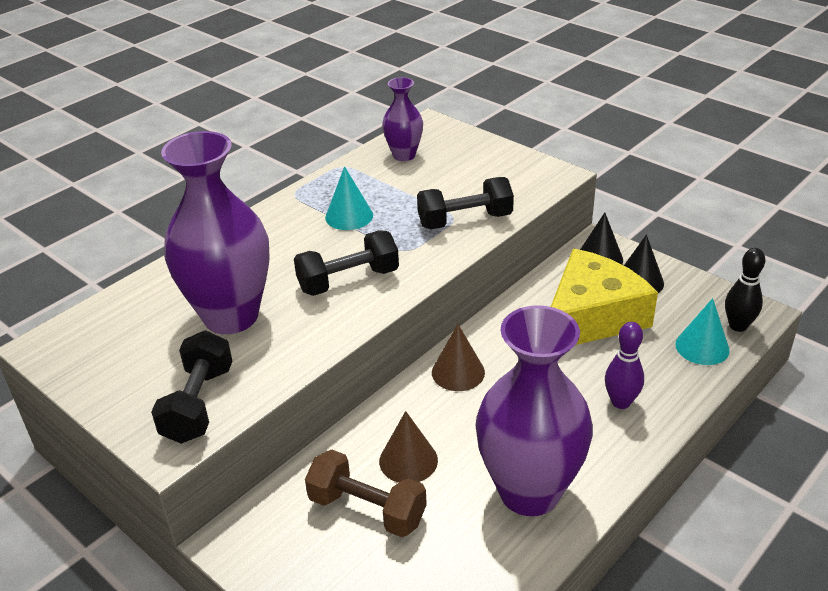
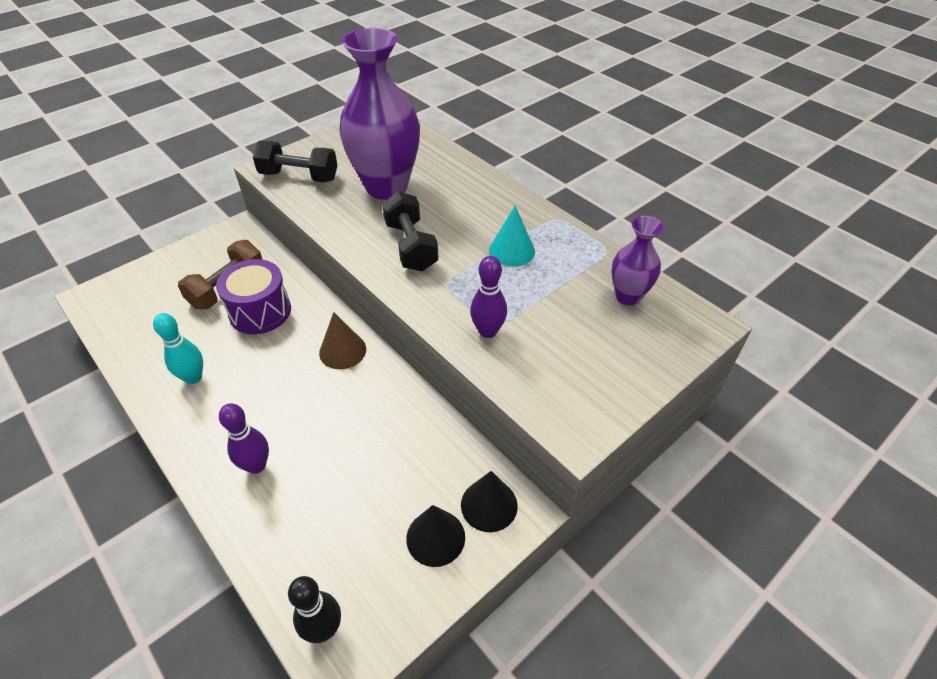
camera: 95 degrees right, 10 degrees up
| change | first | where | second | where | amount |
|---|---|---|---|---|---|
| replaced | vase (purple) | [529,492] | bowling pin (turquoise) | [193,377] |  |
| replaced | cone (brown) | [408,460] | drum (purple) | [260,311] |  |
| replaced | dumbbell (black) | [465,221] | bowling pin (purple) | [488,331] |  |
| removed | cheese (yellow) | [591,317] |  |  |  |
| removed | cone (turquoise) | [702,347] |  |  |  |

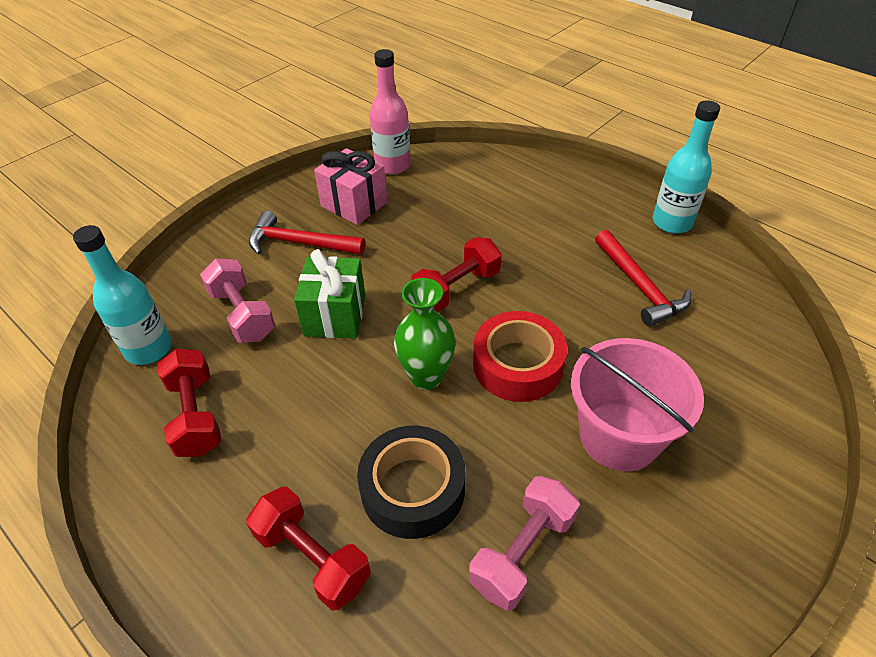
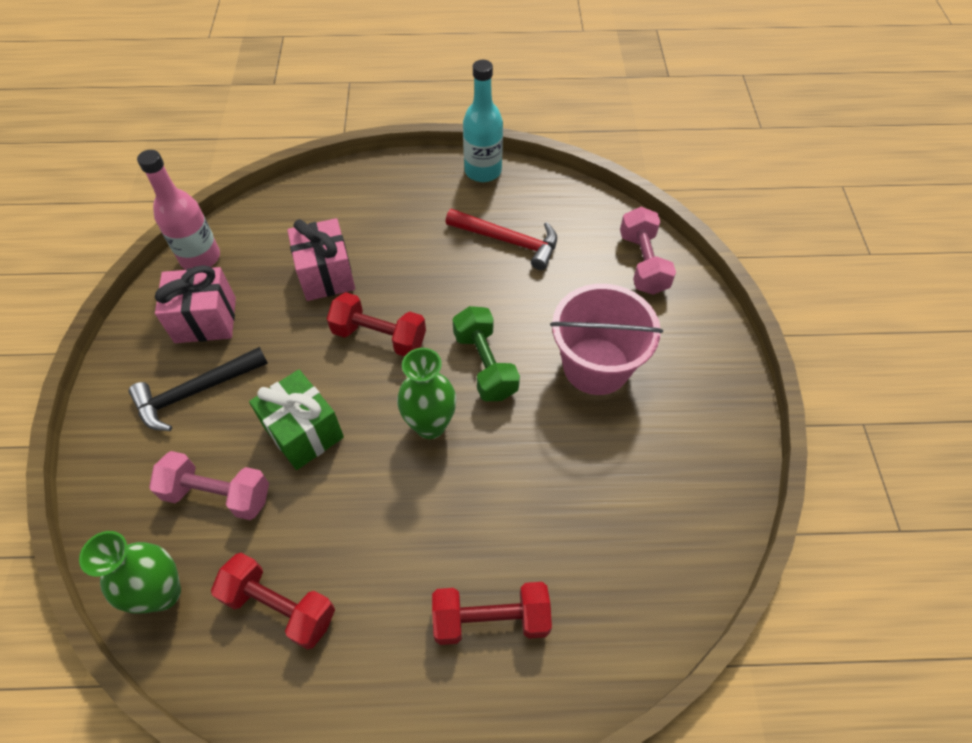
camera: 45 degrees left, 10 degrees up
| change | first | where | second | where | amount |
|---|---|---|---|---|---|
| replaced | bottle (turquoise) | [148,349] | vase (green) | [163,593] |  |
| recoloured | hammer (red) | [299,243] | hammer (black) | [195,392] |  |
| added |  |  | gift (pink) | [326,275] |  |
| turned | dumbbell (red) | [456,289] |  | [379,337] | 75 degrees counterclockwise |
| replaced | tape (red) | [518,364] | dumbbell (green) | [485,365] |  |
| moved | dumbbell (pink) | [522,552] |  | [643,263] |  |
| removed | tape (black) | [413,489] |  |  |  |

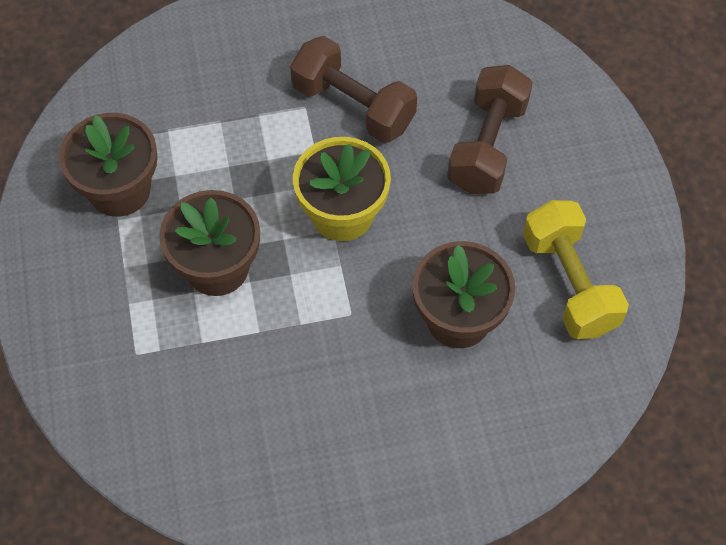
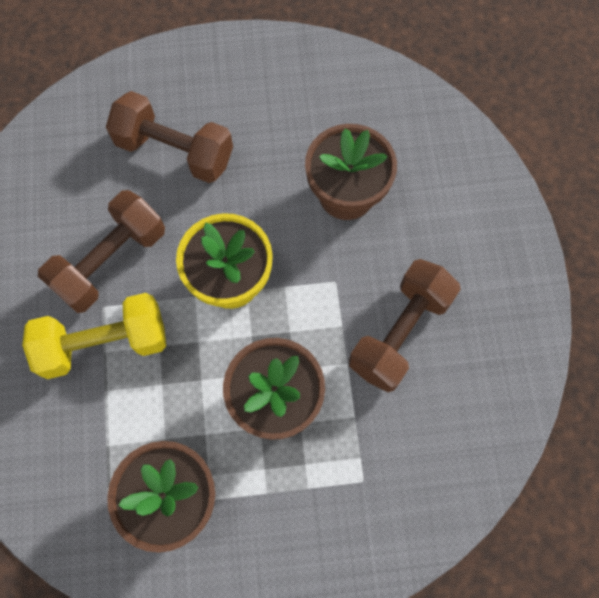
camera: 85 degrees left, 10 degrees up
| change | first | where | second | where | amount |
|---|---|---|---|---|---|
| moved | dumbbell (yellow) | [569,283] |  | [104,343] |  |
| added |  |  | dumbbell (brown) | [400,333] |  |

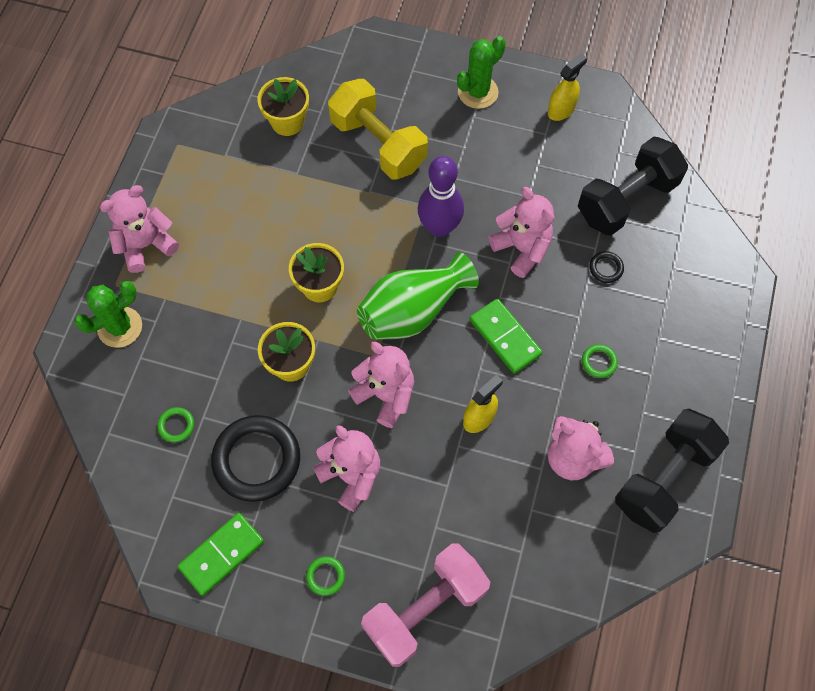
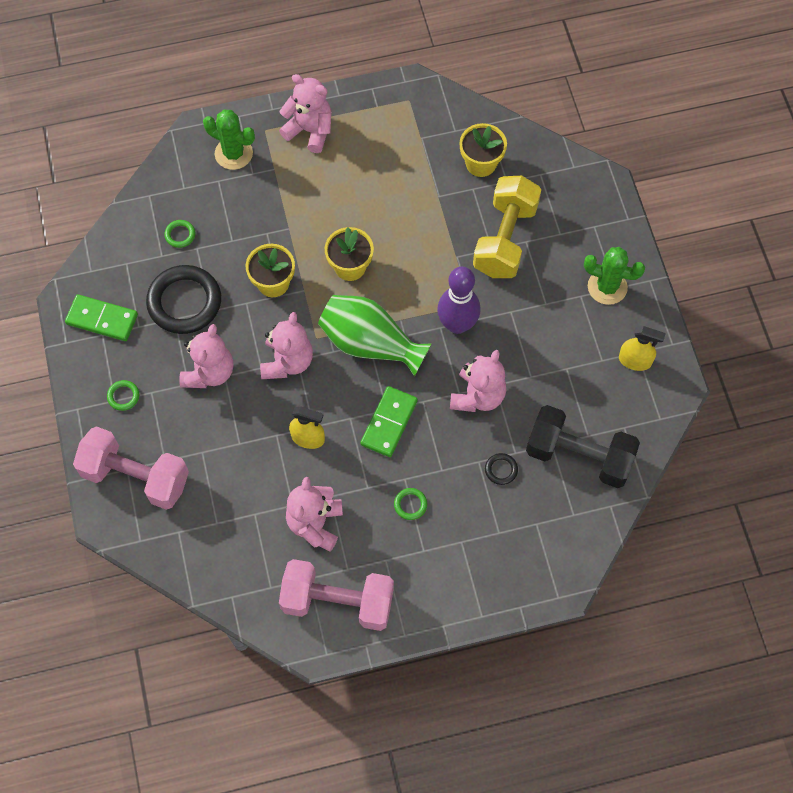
camera: 60 degrees right, 0 degrees up
| change | first | where | second | where | amount |
|---|---|---|---|---|---|
| recoloured | dumbbell (black) | [664,478] | dumbbell (pink) | [338,602] |  |

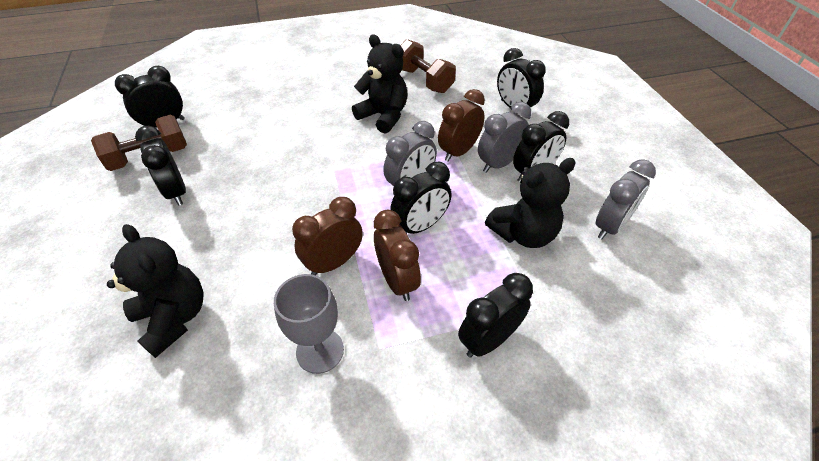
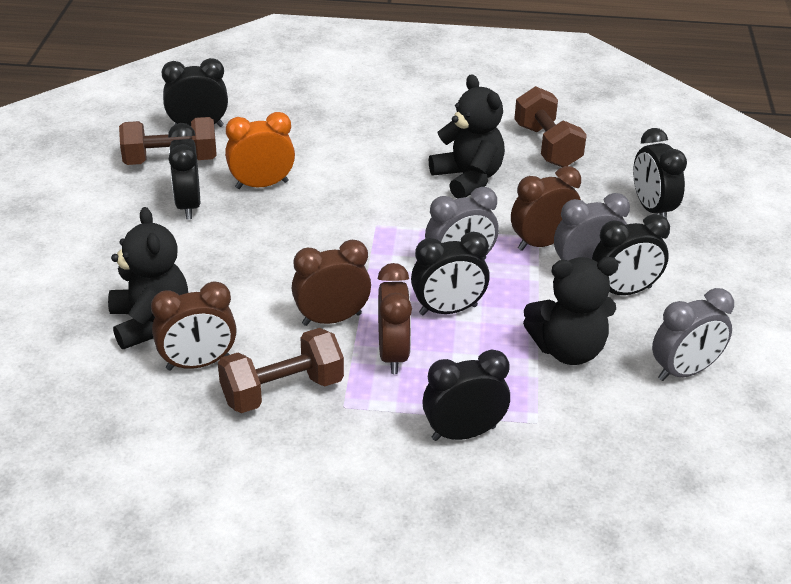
camera: 20 degrees right, 10 degrees down
| change | first | where | second | where | amount |
|---|---|---|---|---|---|
| added |  |  | clock (brown) | [198,363] |  |
| replaced | goblet (grey) | [320,351] | dumbbell (brown) | [282,391] |  |
| added |  |  | clock (orange) | [262,185] |  |

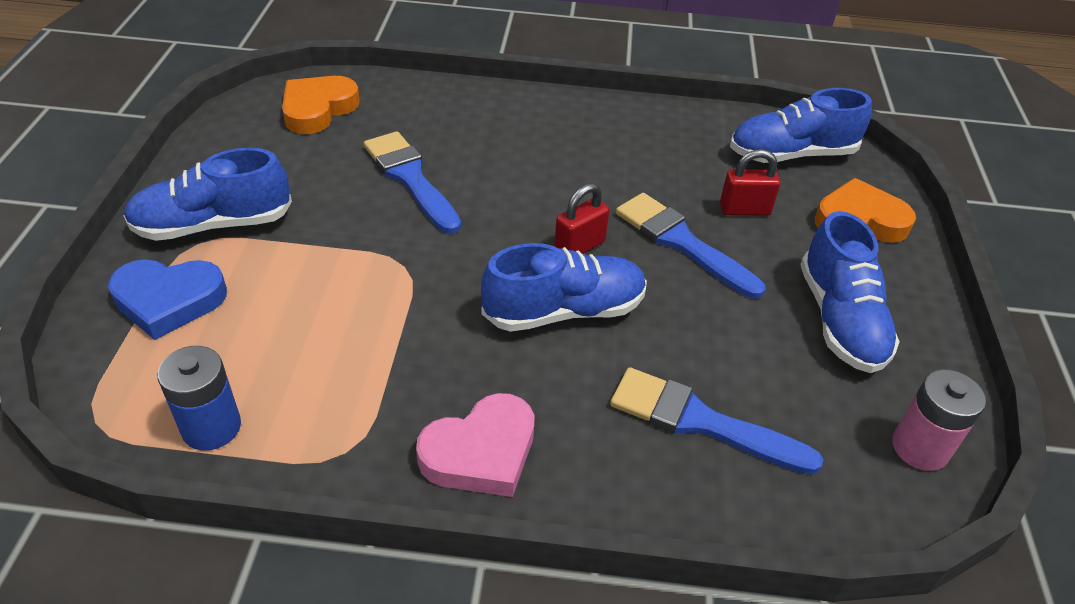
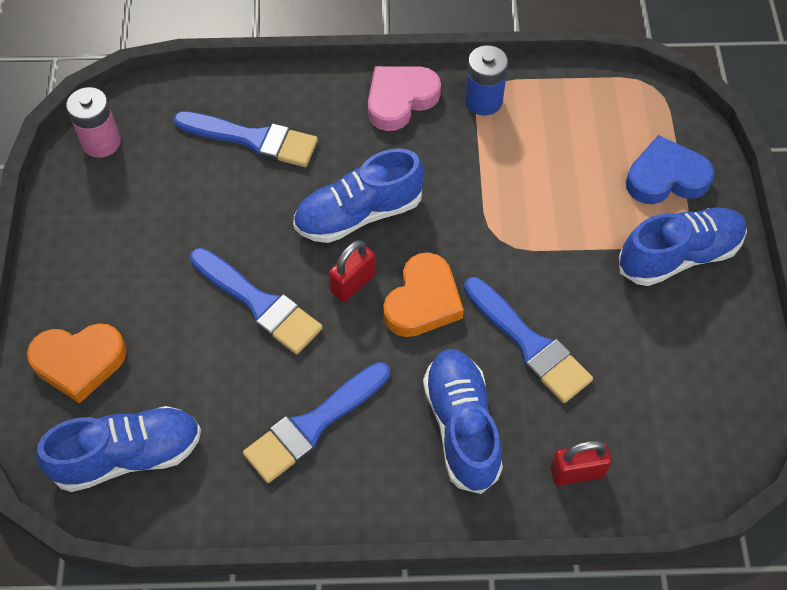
camera: 175 degrees right, 15 degrees up
| change | first | where | second | where | amount |
|---|---|---|---|---|---|
| added |  |  | brush (blue) | [313,425] |  |
| moved | heart (orange) | [318,109] |  | [423,301] |  |
| moved | shoe (blue) | [840,320] |  | [462,427] |  |
| moved | battery (blue) | [211,427] |  | [483,101] |  |
| moved | padlock (red) | [744,210] |  | [577,472] |  |

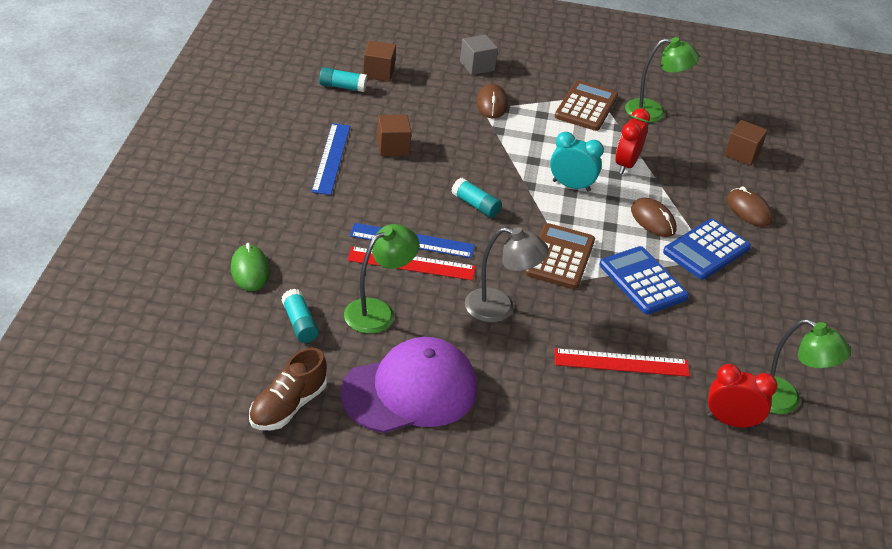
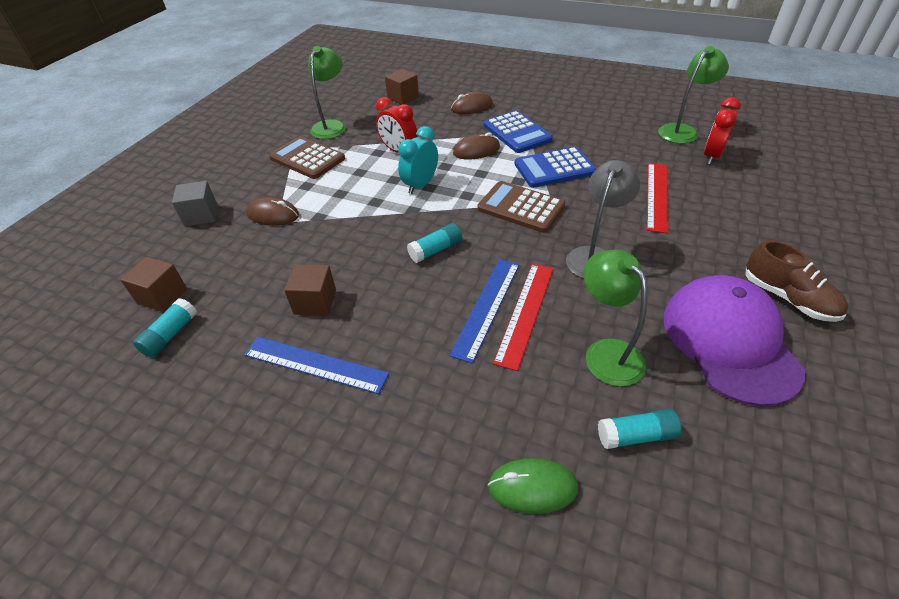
camera: 70 degrees left, 5 degrees up
| change | first | where | second | where | amount |
|---|---|---|---|---|---|
| moved | shoe (brown) | [288,406] |  | [787,298] |  |

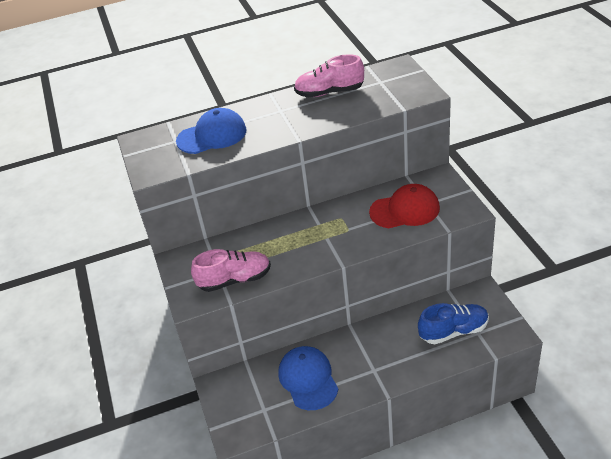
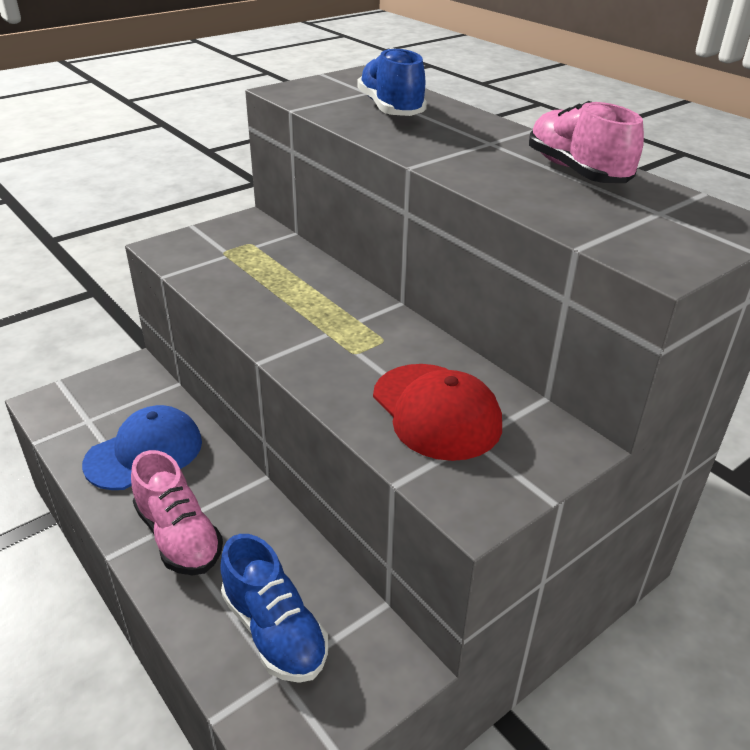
camera: 65 degrees right, 5 degrees down
| change | first | where | second | where | amount |
|---|---|---|---|---|---|
| moved | shoe (pink) | [234,280] |  | [179,536] |  |
| replaced | cap (blue) | [212,135] | shoe (blue) | [391,109] |  |

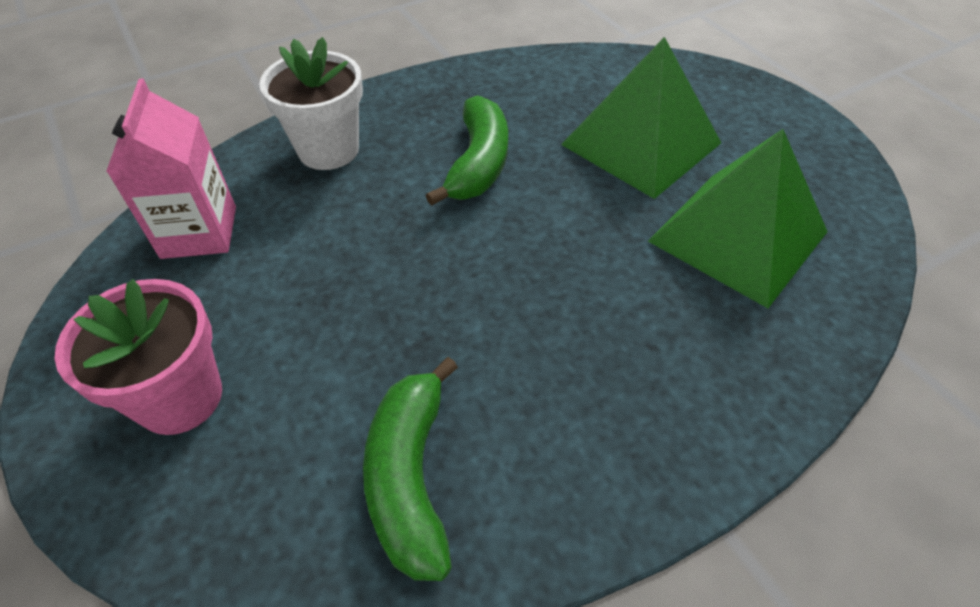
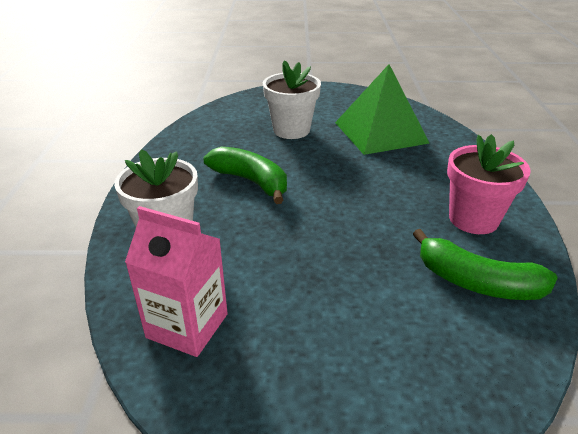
camera: 60 degrees left, 15 degrees down
| change | first | where | second | where | amount |
|---|---|---|---|---|---|
| replaced | pyramid (green) | [641,143] | flower pot (white) | [291,130] |  |
| moved | flower pot (pink) | [180,397] |  | [473,219] |  |

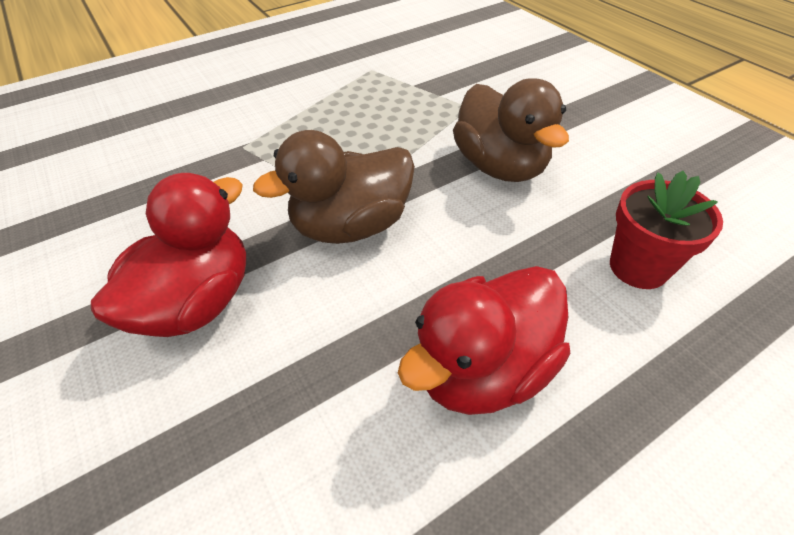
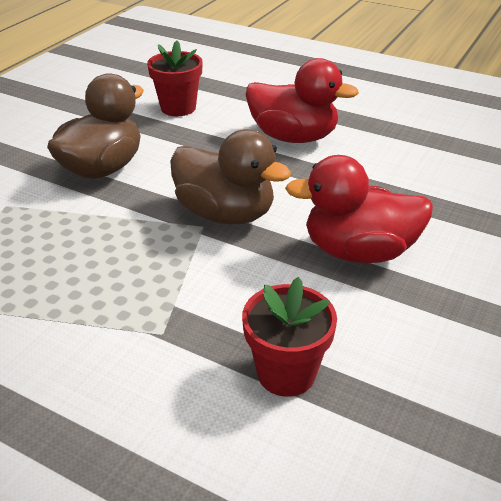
camera: 120 degrees left, 10 degrees down
| change | first | where | second | where | amount |
|---|---|---|---|---|---|
| added |  |  | flower pot (red) | [286,373] |  |

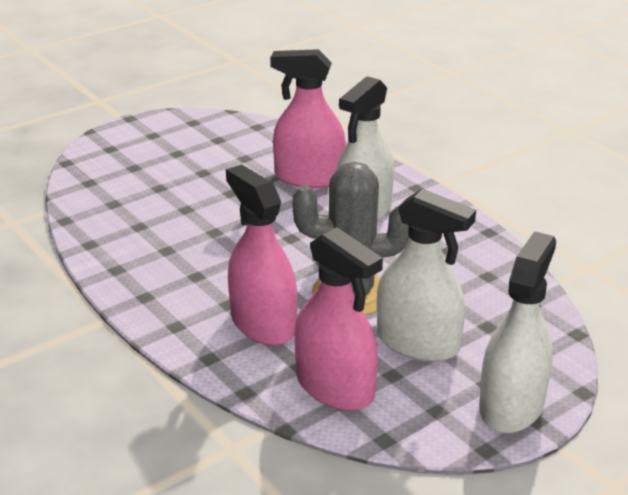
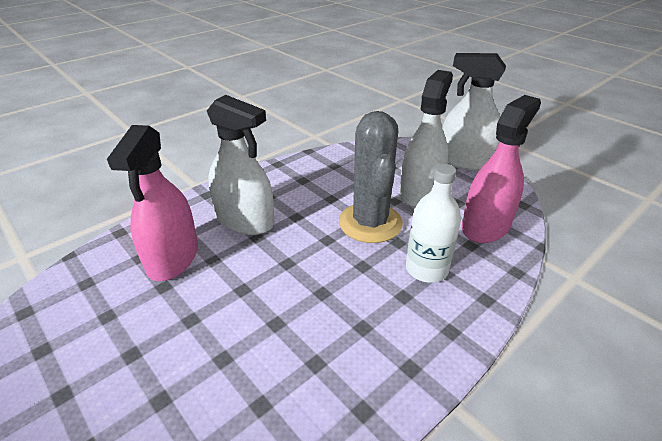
camera: 95 degrees left, 5 degrees up
| change | first | where | second | where | amount |
|---|---|---|---|---|---|
| replaced | spray bottle (pink) | [263,324] | bottle (white) | [426,269] |  |

